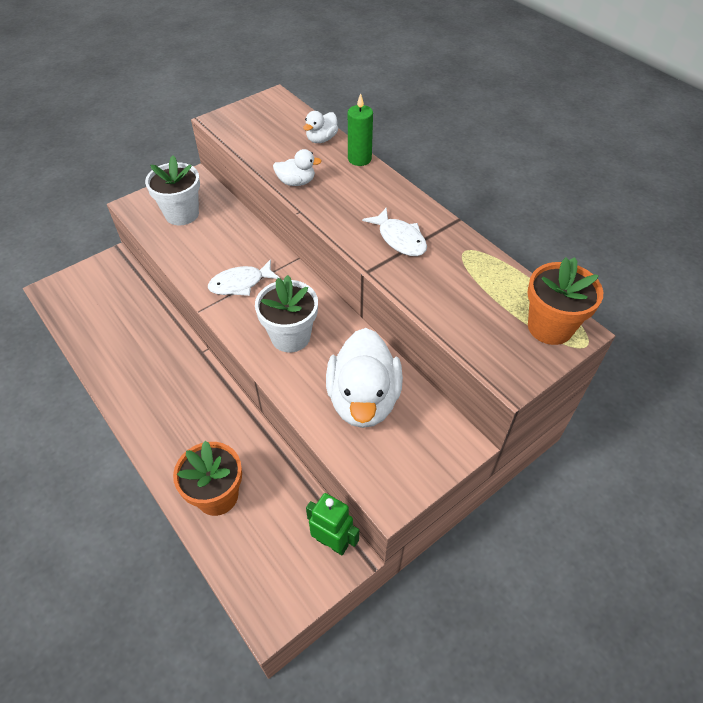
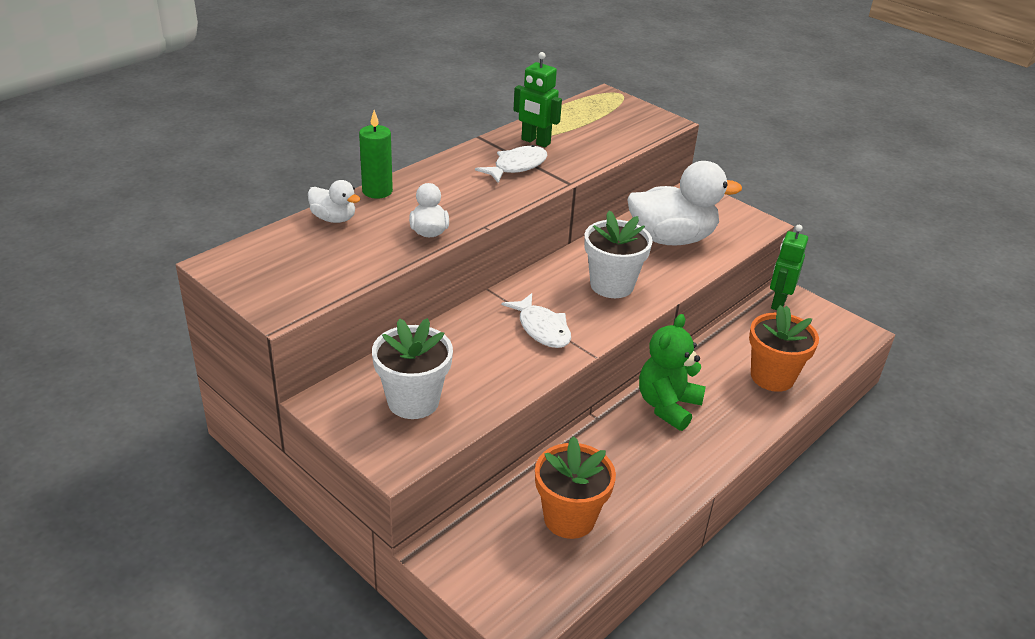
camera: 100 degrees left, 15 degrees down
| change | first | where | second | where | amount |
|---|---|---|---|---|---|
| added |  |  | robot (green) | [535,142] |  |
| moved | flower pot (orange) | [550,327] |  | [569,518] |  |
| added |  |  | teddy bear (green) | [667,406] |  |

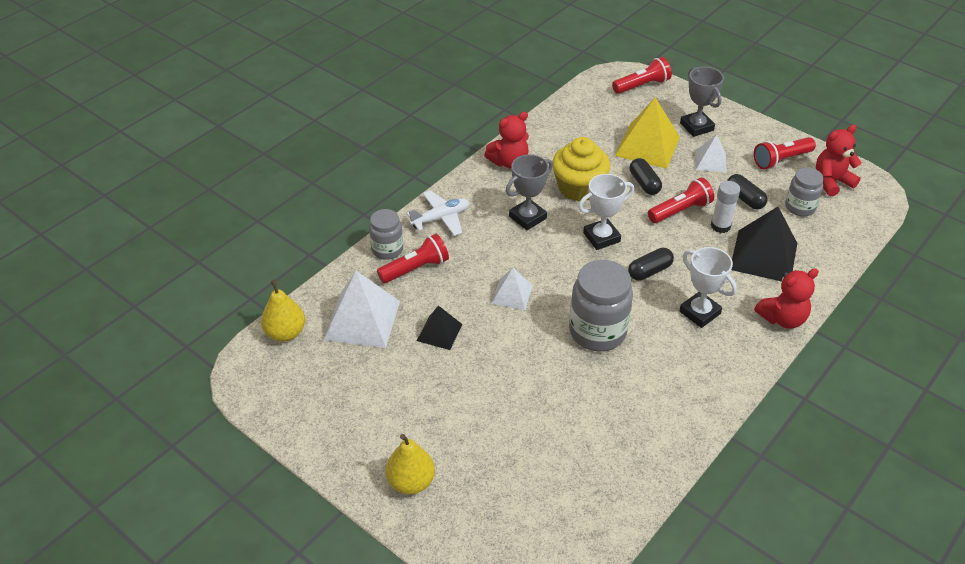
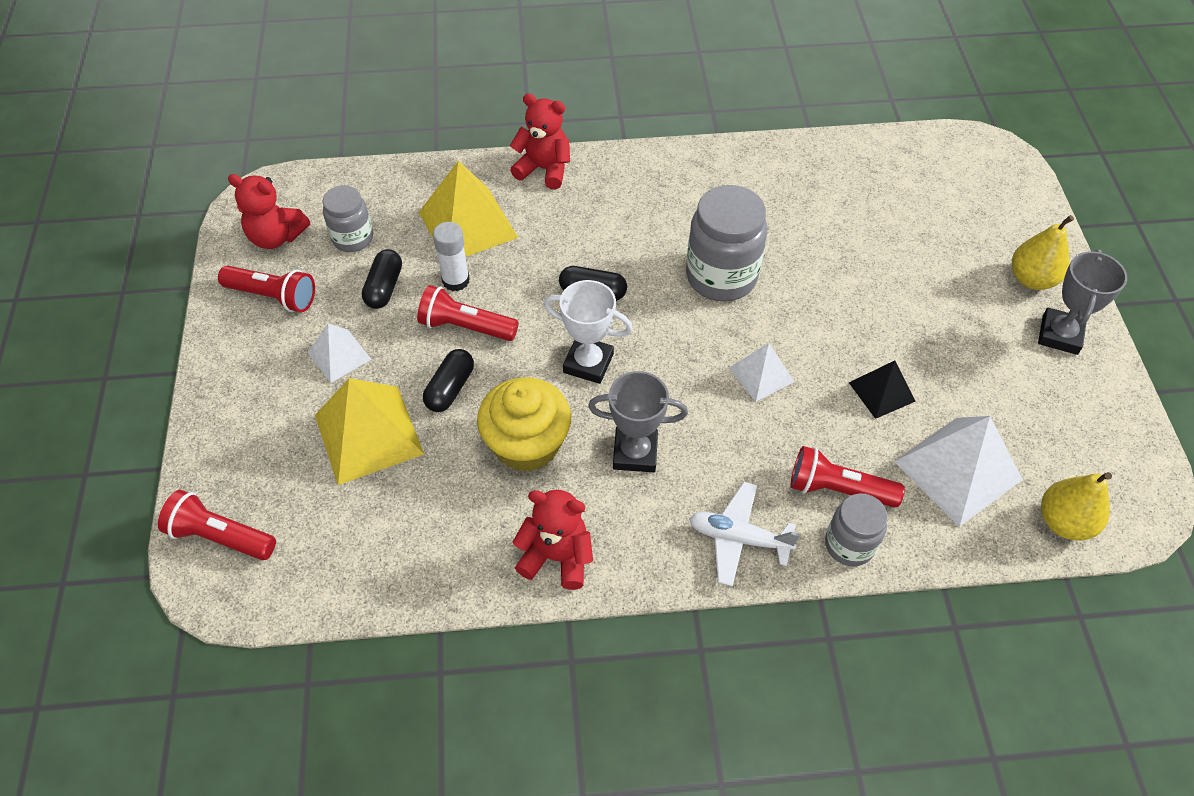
camera: 135 degrees left, 10 degrees up
| change | first | where | second | where | amount |
|---|---|---|---|---|---|
| recoloured | pyramid (black) | [763,256] | pyramid (yellow) | [467,224] |  |
| moved | trophy (grey) | [696,127] |  | [1059,335] |  |
| removed | trophy (white) | [699,312] |  |  |  |

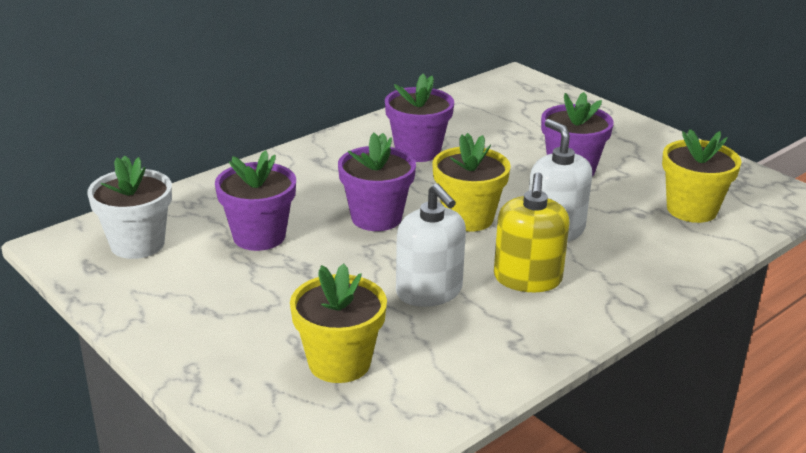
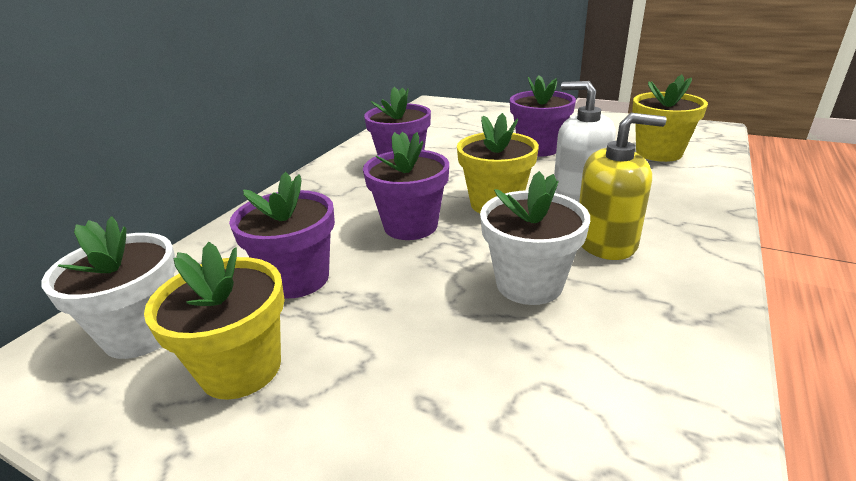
camera: 20 degrees left, 0 degrees up
| change | first | where | second | where | amount |
|---|---|---|---|---|---|
| moved | flower pot (yellow) | [339,362] |  | [241,368] |  |
| replaced | soap dispenser (white) | [429,291] | flower pot (white) | [529,284] |  |
| turned | soap dispenser (yellow) | [527,278] |  | [606,242] | 75 degrees counterclockwise |

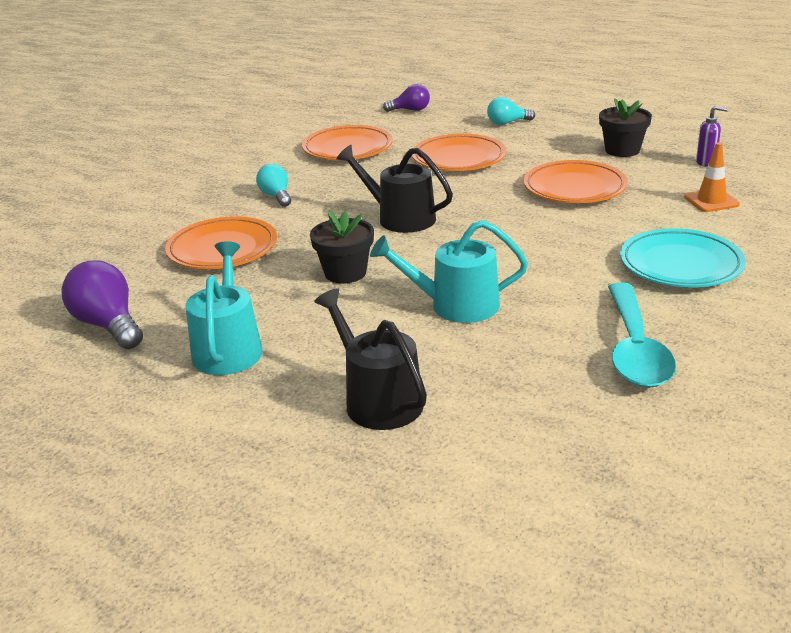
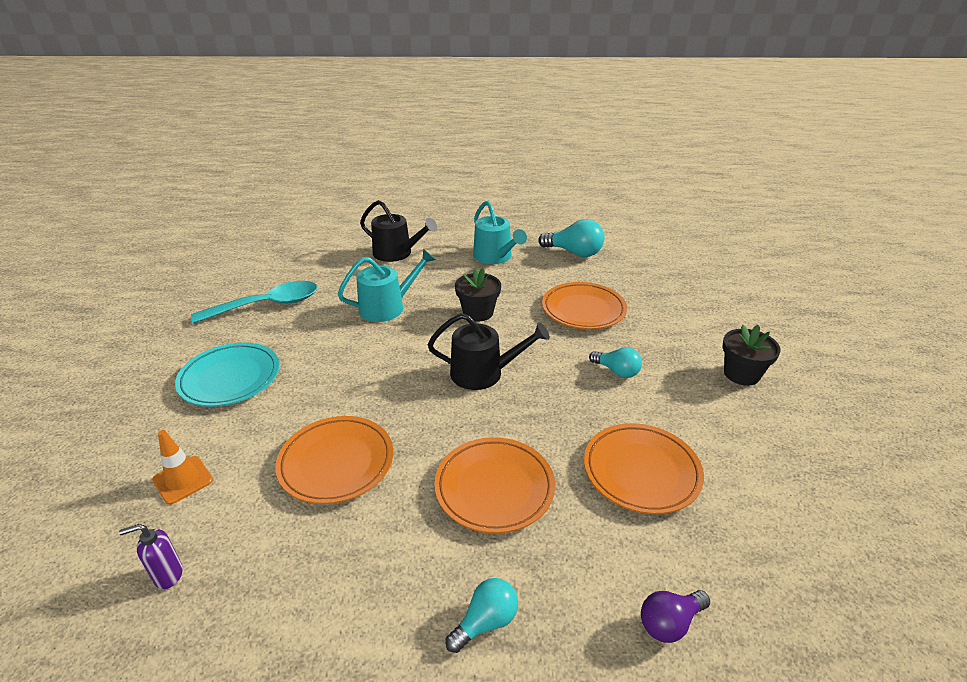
camera: 150 degrees right, 5 degrees up
| change | first | where | second | where | amount |
|---|---|---|---|---|---|
| turned | spoon (turquoise) | [635,349] |  | [267,305] | 90 degrees clockwise |
| recoloured | light bulb (purple) | [108,325] | light bulb (turquoise) | [574,253] |  |
| moved | flower pot (black) | [622,150] |  | [741,374] |  |

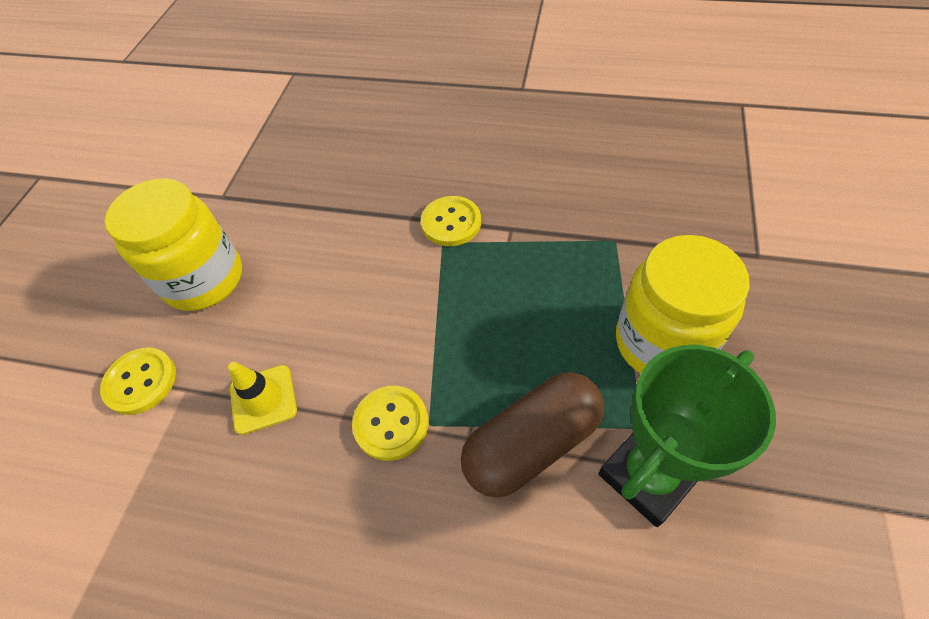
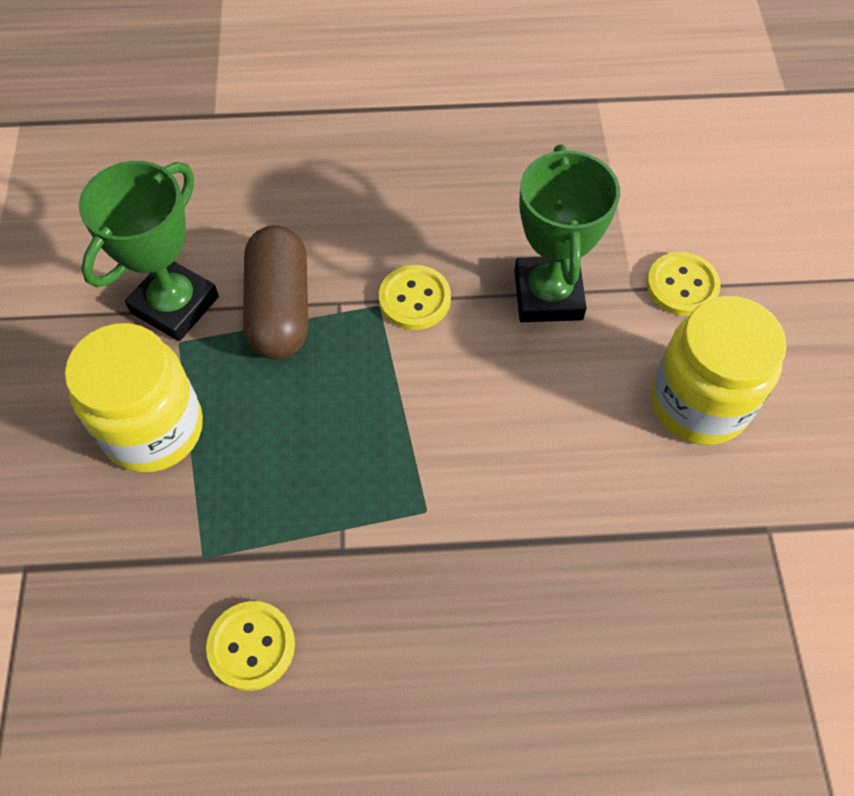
camera: 160 degrees right, 5 degrees up
| change | first | where | second | where | amount |
|---|---|---|---|---|---|
| moved | button (yellow) | [451,223] |  | [251,646] |  |
| turned | capsule (brown) | [532,444] |  | [279,308] | 45 degrees counterclockwise |
| replaced | traffic cone (yellow) | [263,399] | trophy (green) | [548,295] |  |

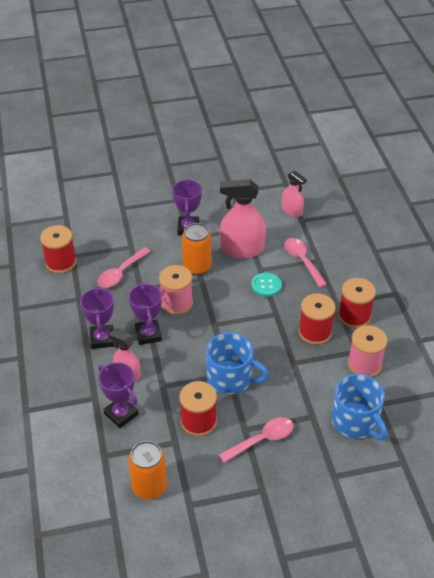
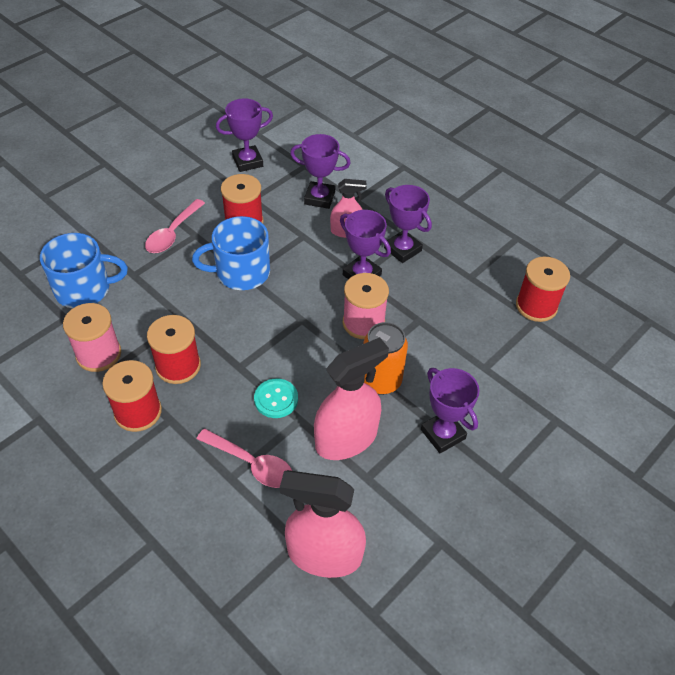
camera: 145 degrees right, 5 degrees up
| change | first | where | second | where | amount |
|---|---|---|---|---|---|
| turned | mug (blue) | [355,421] |  | [84,289] | 150 degrees clockwise |
| replaced | can (orange) | [149,487] | trophy (purple) | [247,162] |  |
| resized | spray bottle (pink) | [292,210] |  | [324,554] | x1.74 |
| removed | spoon (pink) | [120,273] |  |  |  |

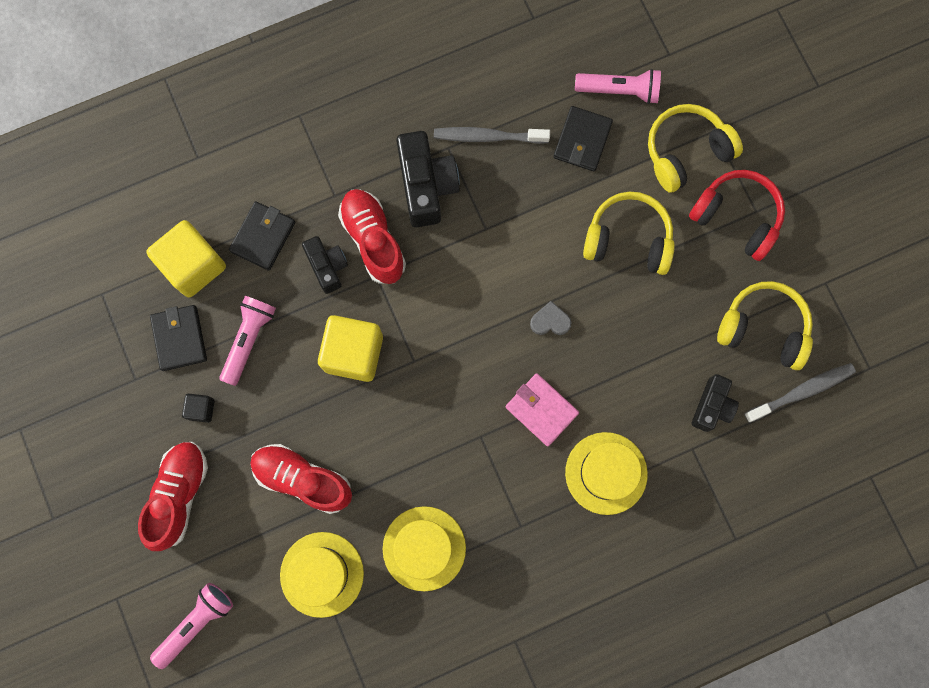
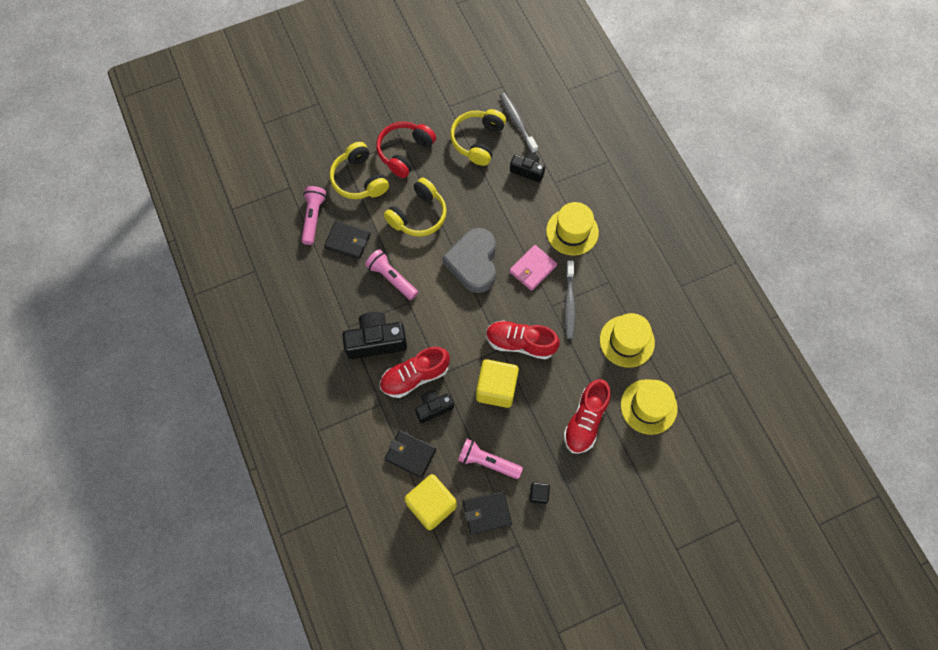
camera: 90 degrees left, 10 degrees down
| change | first | where | second | where | amount |
|---|---|---|---|---|---|
| moved | flashlight (pink) | [196,623] |  | [392,278] |  |
| turned | headphones (yellow) | [628,240] |  | [418,215] | 150 degrees counterclockwise |
| resized | heart (grey) | [550,321] |  | [473,263] | x2.39 |
| moved | shoe (red) | [179,495] |  | [520,343] |  |
| moved | toothbrush (grey) | [488,137] |  | [569,303] |  |

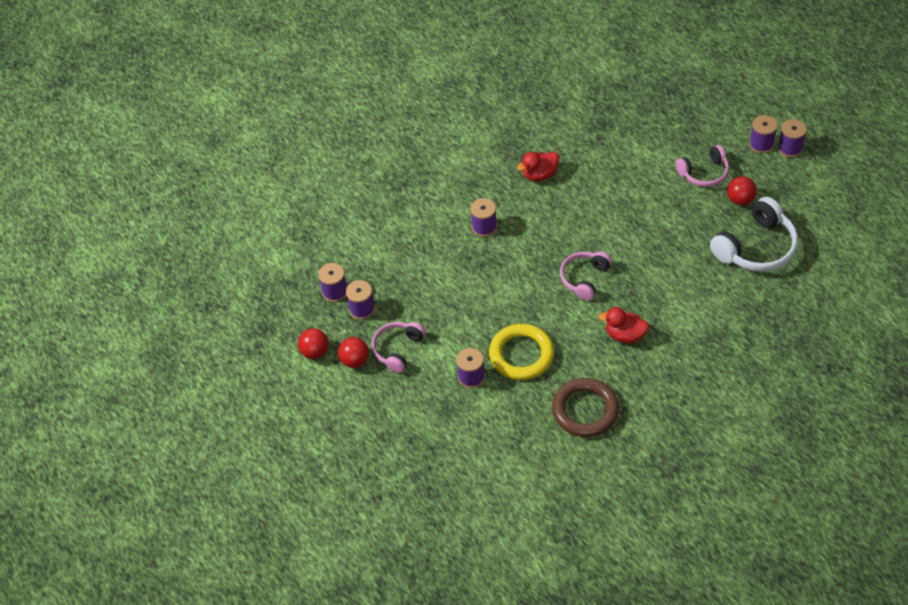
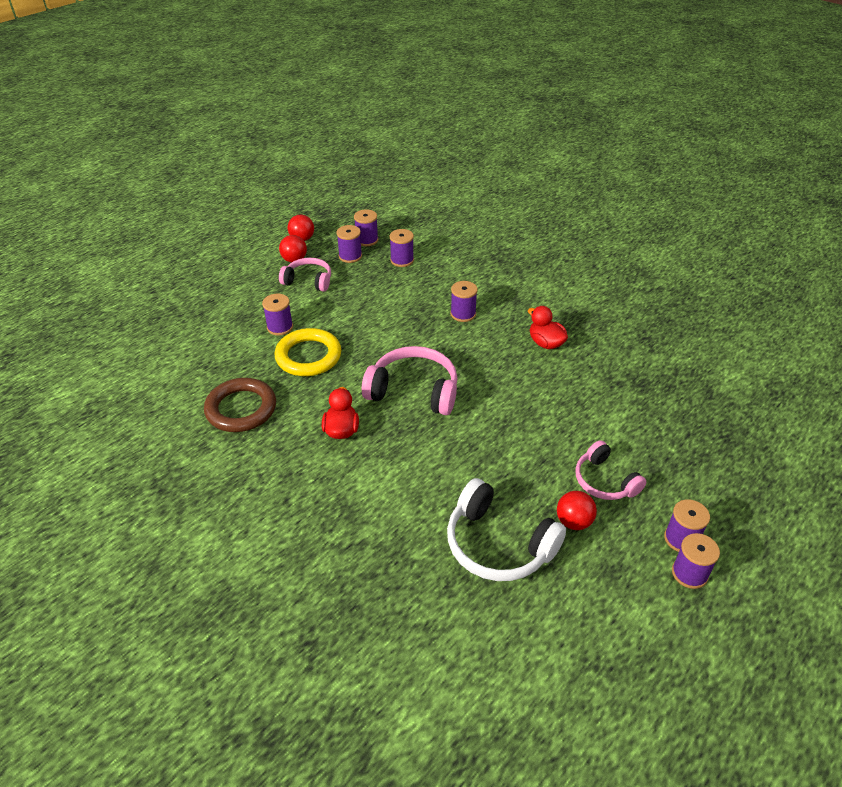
camera: 75 degrees right, 10 degrees down
| change | first | where | second | where | amount |
|---|---|---|---|---|---|
| resized | headphones (pink) | [584,278] |  | [413,391] | x1.57 |
| added |  |  | spool (purple) | [402,260] |  |

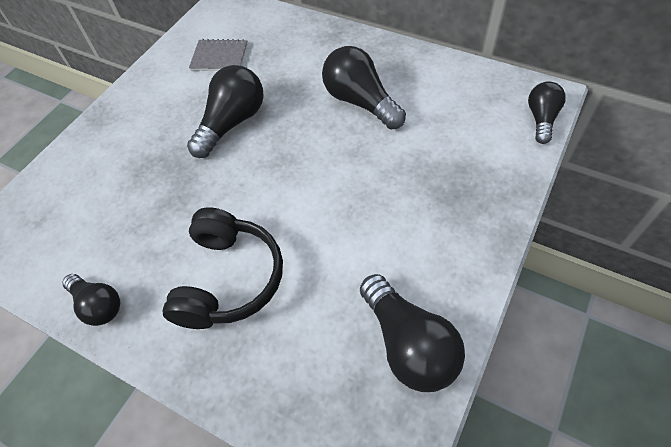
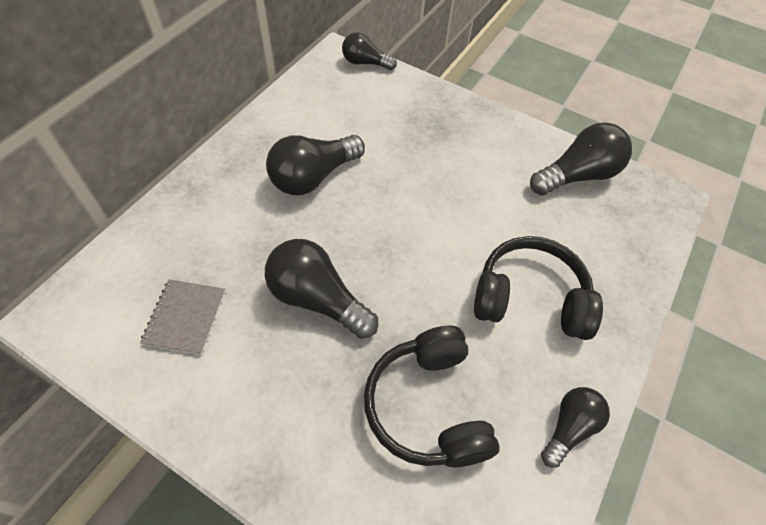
camera: 95 degrees left, 0 degrees up
| change | first | where | second | where | amount |
|---|---|---|---|---|---|
| added |  |  | headphones (black) | [428,406] |  |

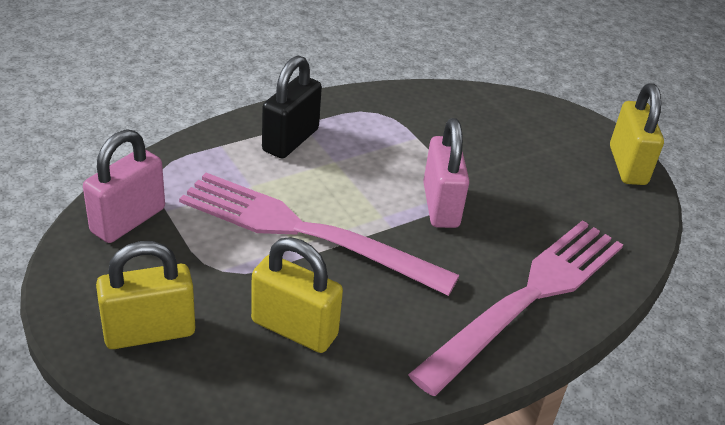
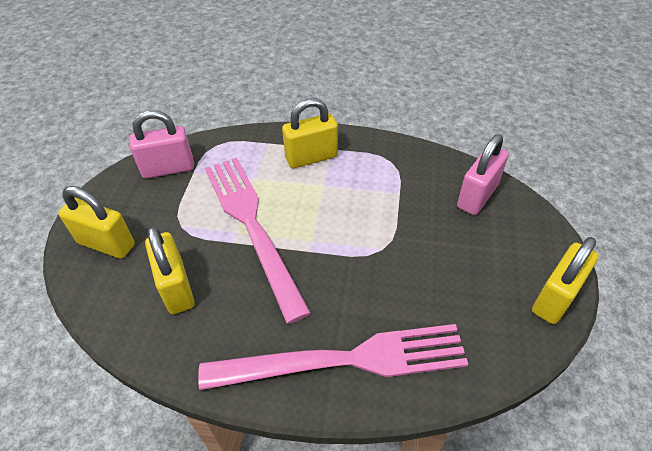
camera: 45 degrees right, 10 degrees up
| change | first | where | second | where | amount |
|---|---|---|---|---|---|
| recoloured | padlock (black) | [290,140] | padlock (yellow) | [311,157] |  |
| moved | padlock (pink) | [440,205] |  | [477,196] |  |

